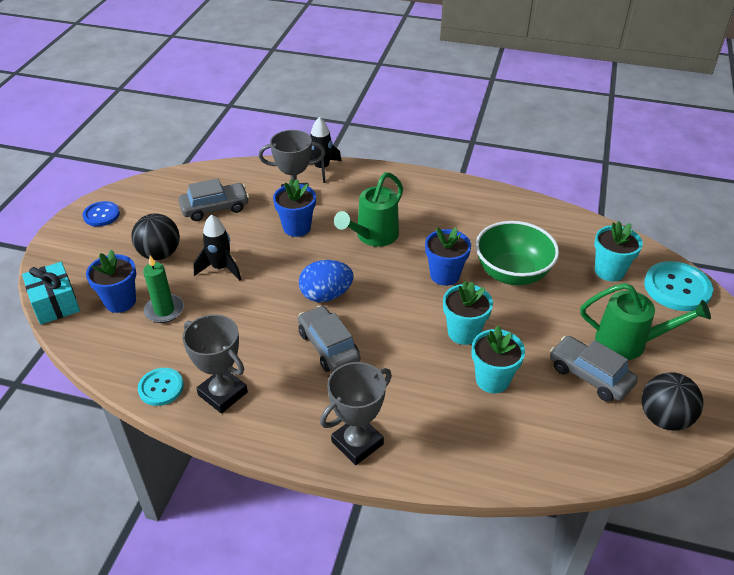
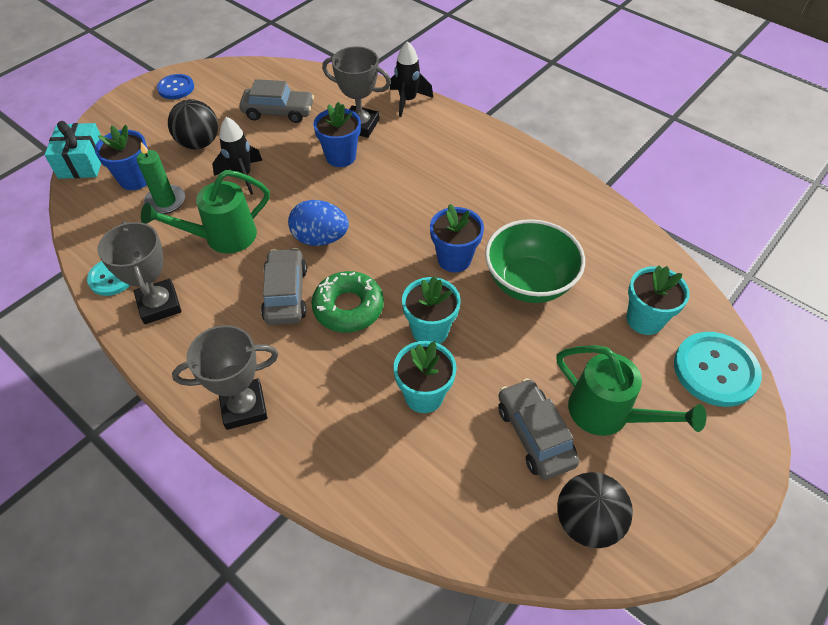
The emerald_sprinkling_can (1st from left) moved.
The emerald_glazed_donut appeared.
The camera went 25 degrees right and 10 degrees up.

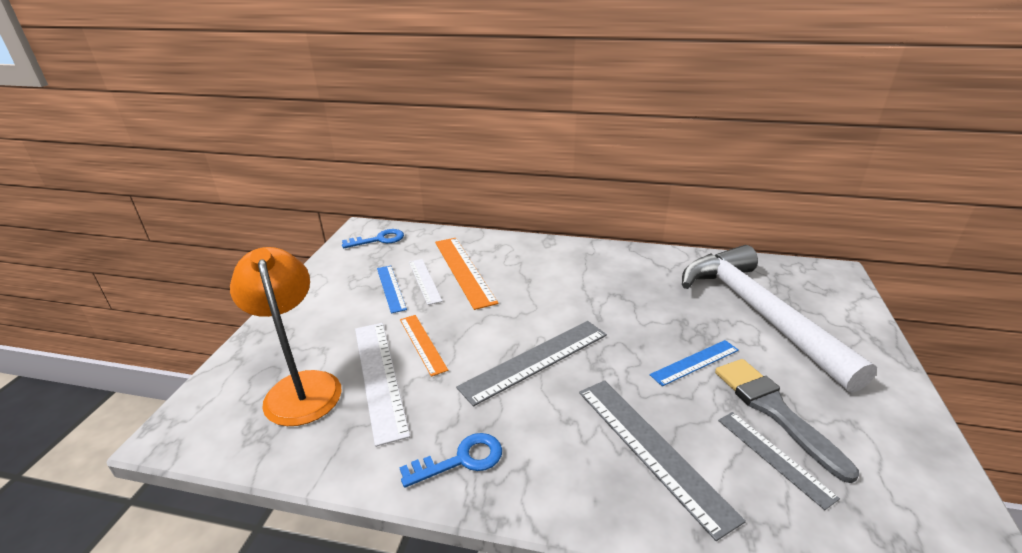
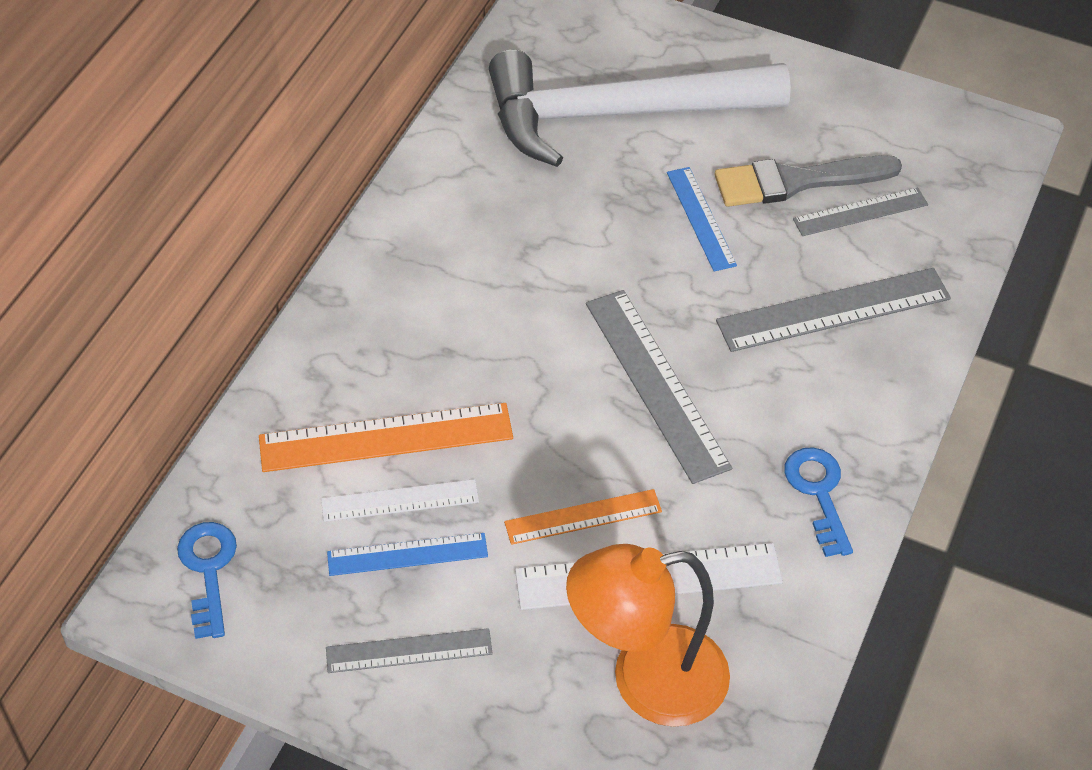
The grey_straightedge (1st from left) appeared.
The camera went 80 degrees left and 20 degrees up.

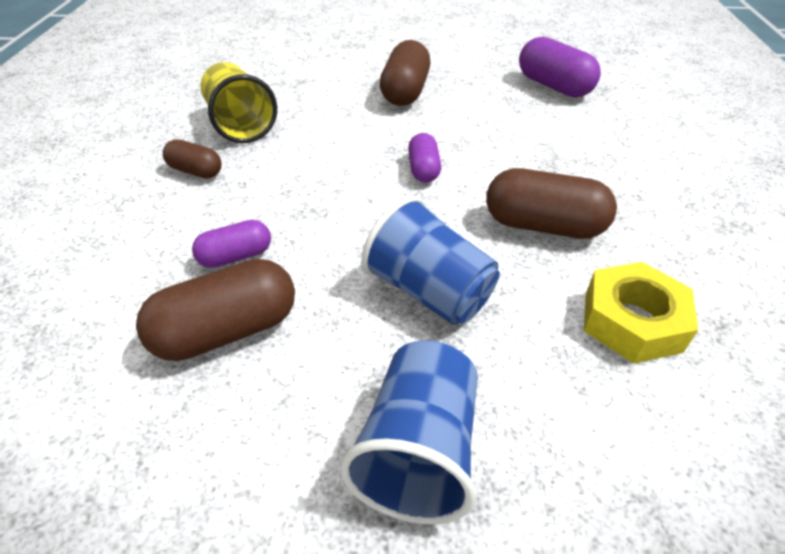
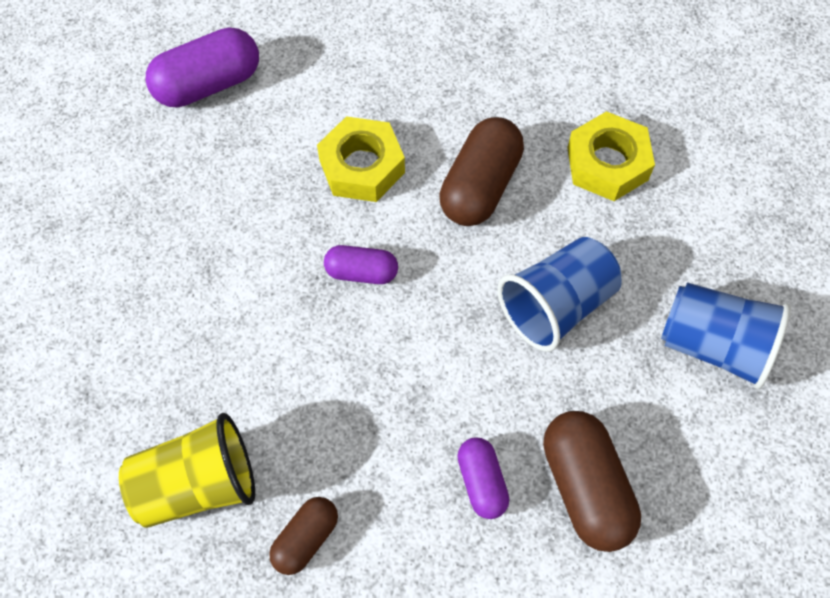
The dark_brown_capsule (3rd from left) disappeared.
The yellow_hex_nut (1st from left) appeared.
The camera went 80 degrees left and 20 degrees up.

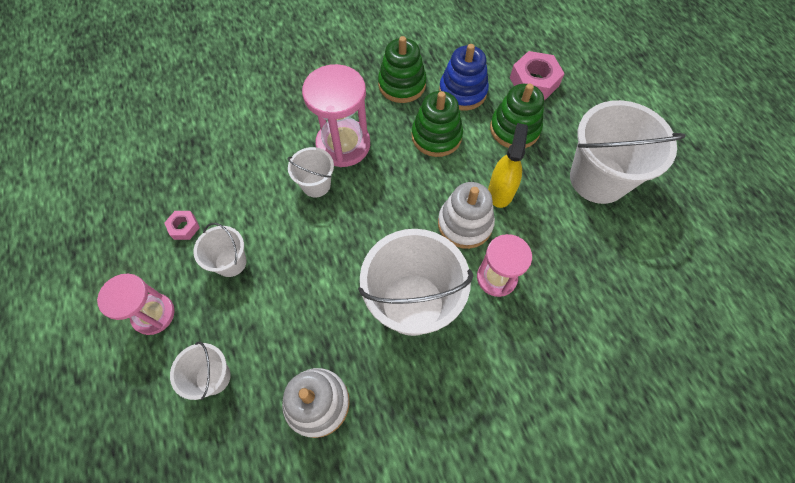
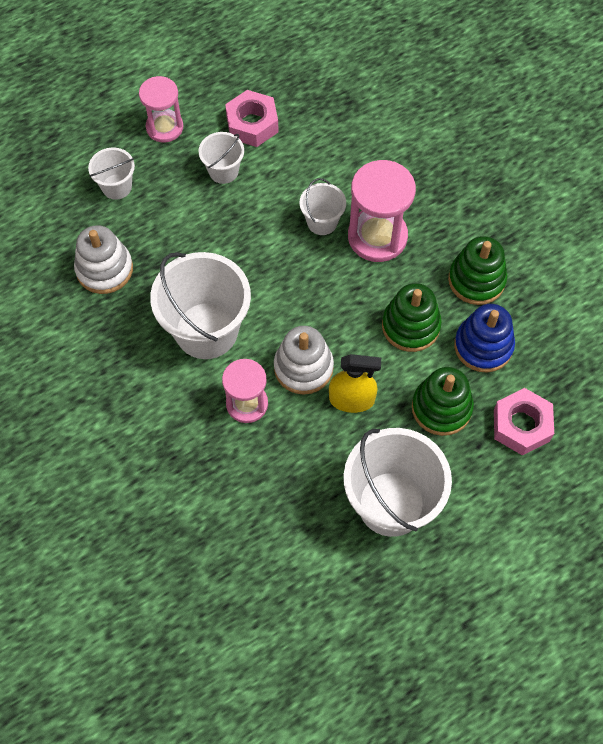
The rosy_hex_nut (1st from left) changed to 1.86 times the size.
The camera went 80 degrees right and 0 degrees up.

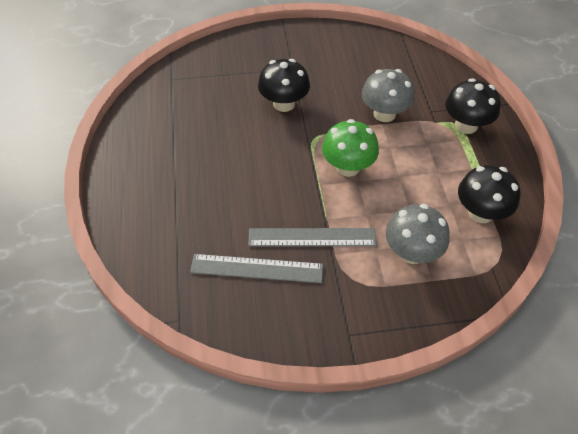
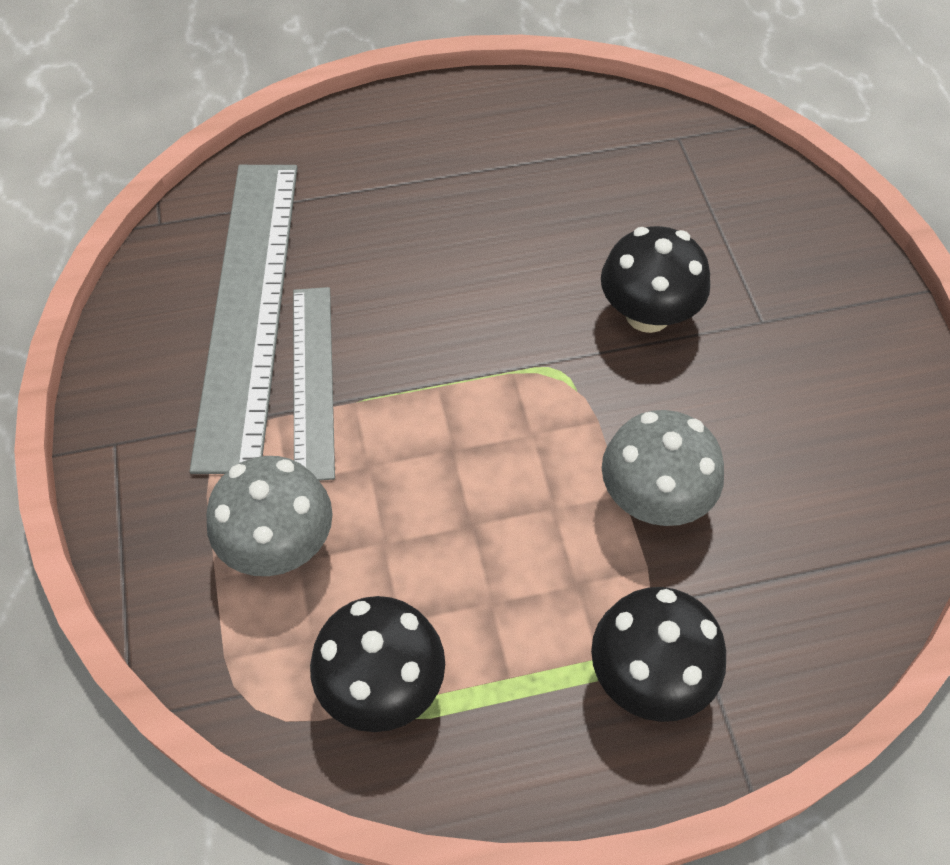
The grey_straightedge (1st from left) changed to 1.73 times the size.
The emerald_mushroom disappeared.
The camera went 85 degrees right and 5 degrees up.

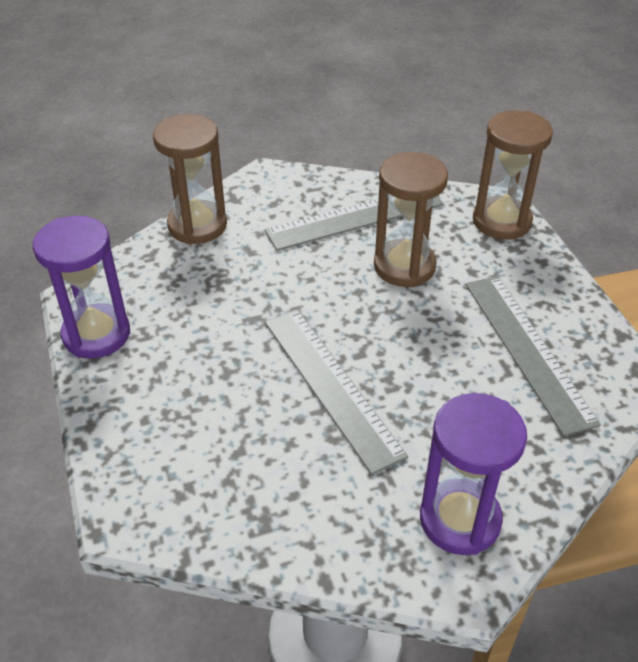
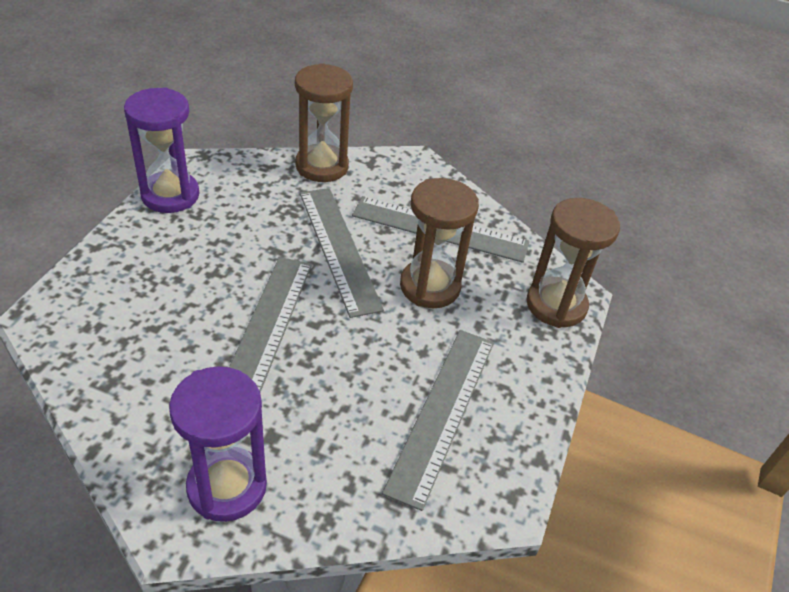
The grey_straightedge (2nd from left) appeared.
The camera went 35 degrees right and 0 degrees up.

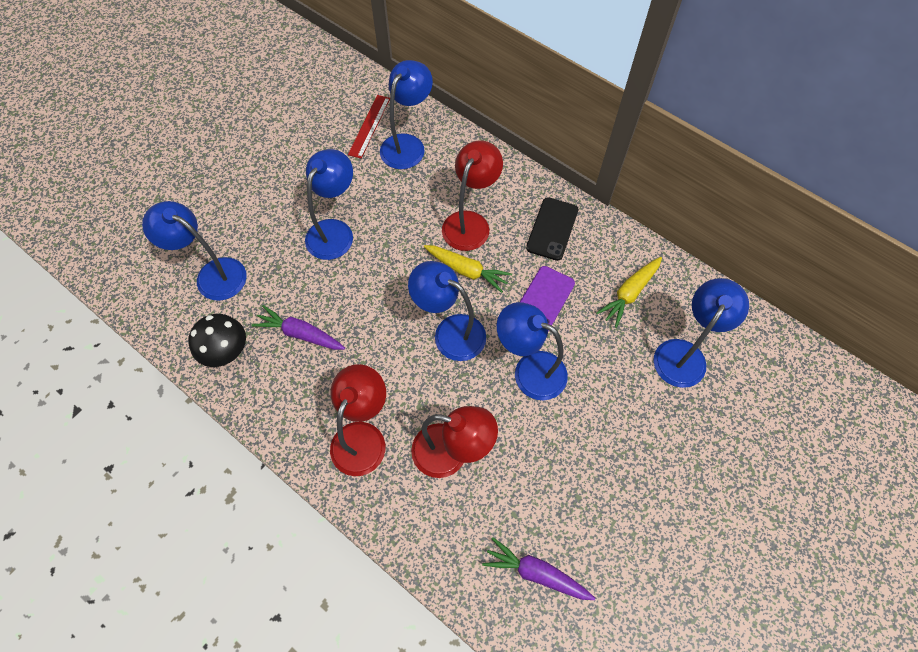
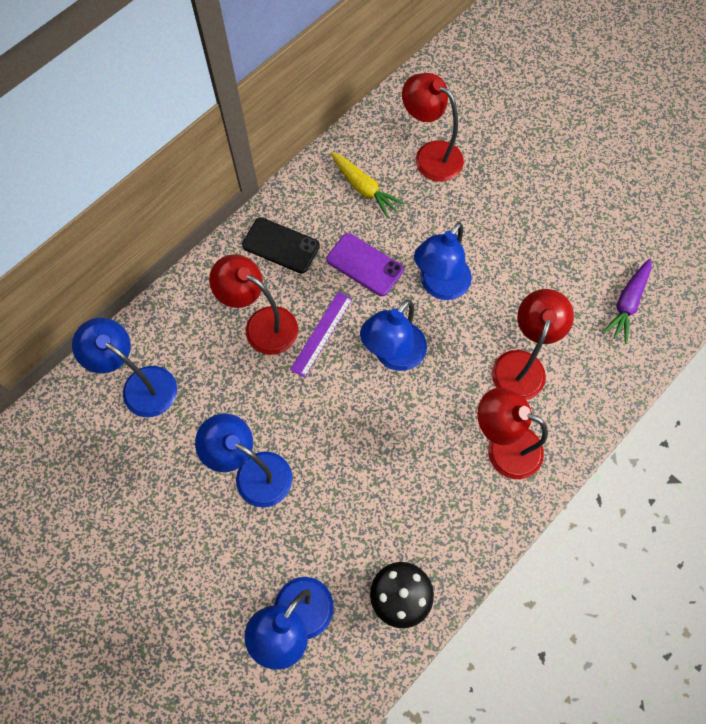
The violet_root_vegetable (1st from left) disappeared.
The scarlet_straightedge disappeared.
The yellow_root_vegetable (1st from left) was replaced by the violet_straightedge.
The royal_blue_desk_lamp (6th from left) became the scarlet_desk_lamp (2nd from left).
The camera went 85 degrees left and 5 degrees up.

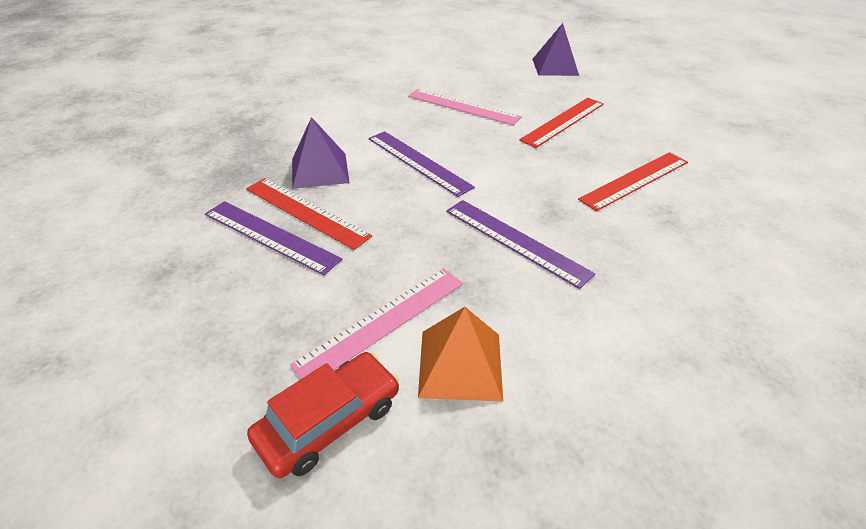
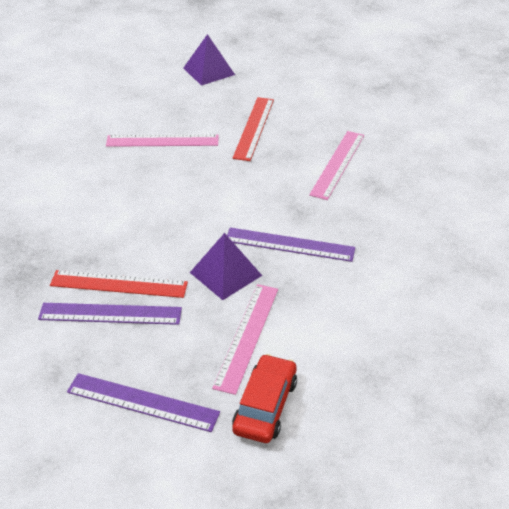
The violet_pyramid (1st from left in the first image) moved.
The violet_straightedge (2nd from left) moved.
The orange_pyramid disappeared.
The scarlet_straightedge (3rd from left) became the rosy_straightedge (3rd from left).
The camera went 30 degrees left and 0 degrees up.

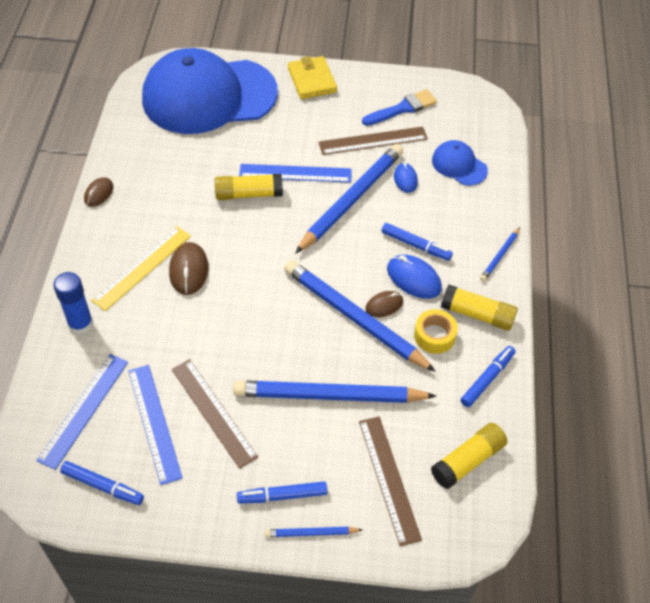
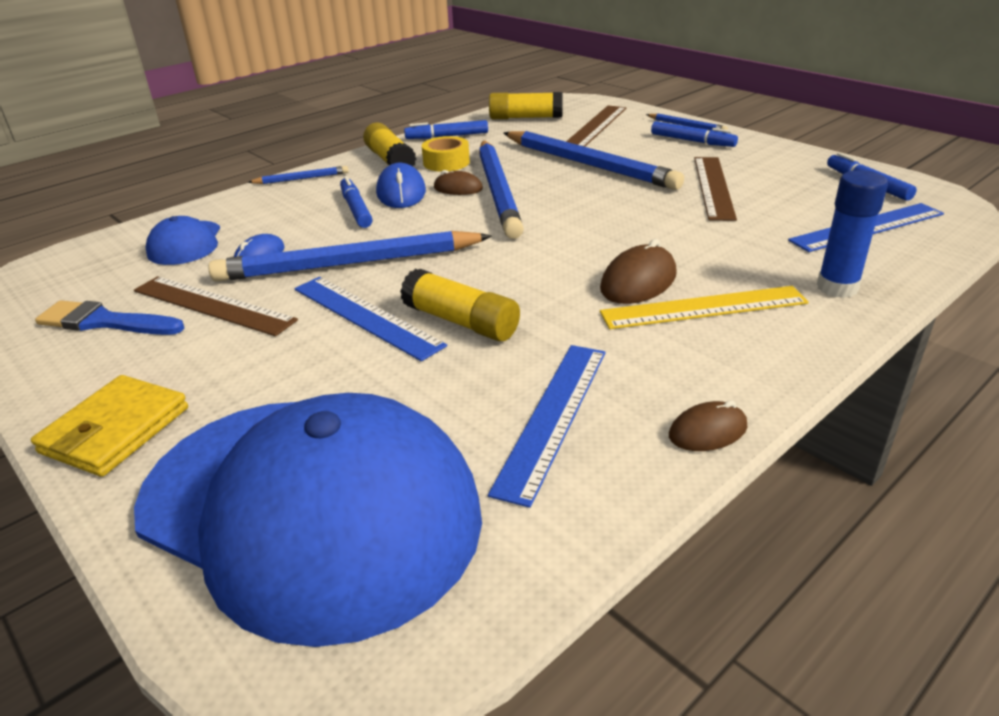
The royal_blue_straightedge (2nd from left) moved.
The camera went 135 degrees left and 20 degrees down.

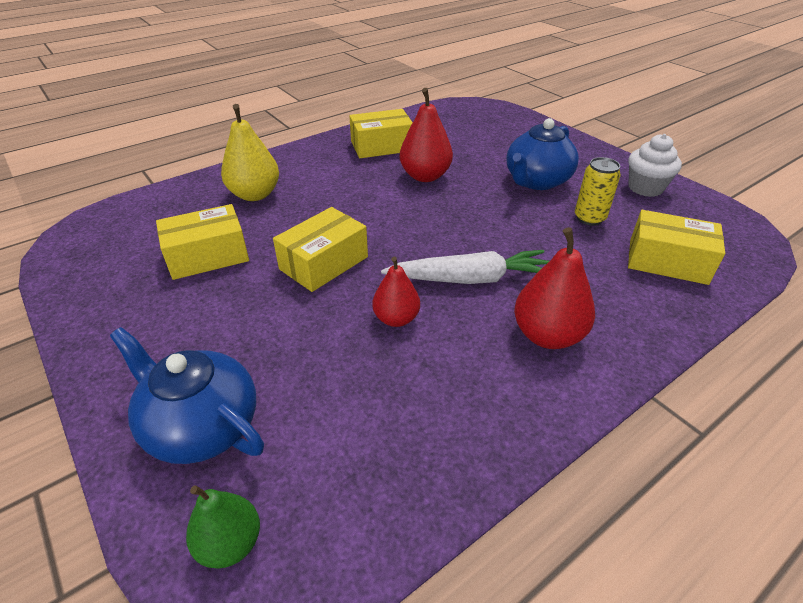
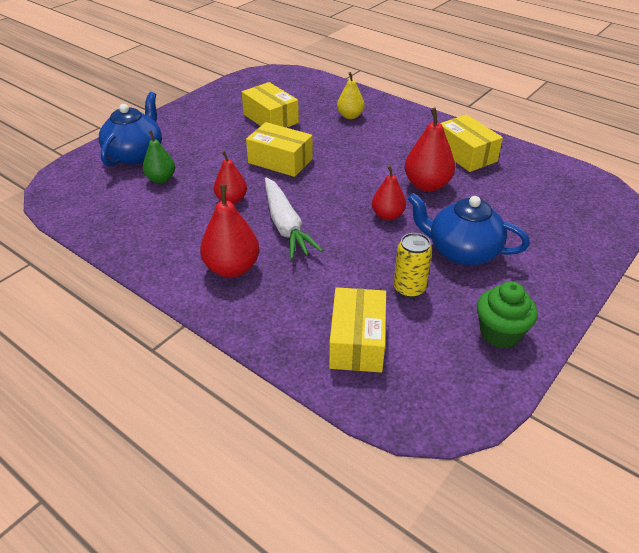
The emerald_pear moved.
The yellow_pear changed to 0.65 times the size.
The pure_white_muffin became the emerald_muffin.
The scarlet_pear (3rd from left) appeared.
The camera went 75 degrees right and 0 degrees up.

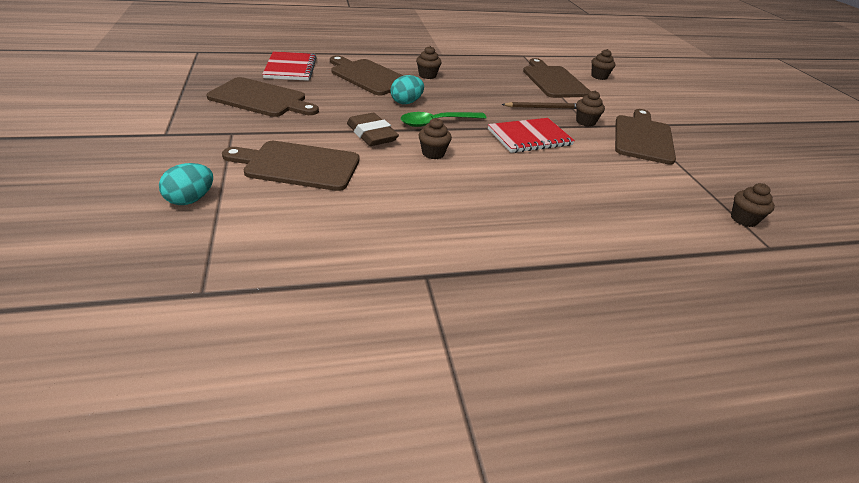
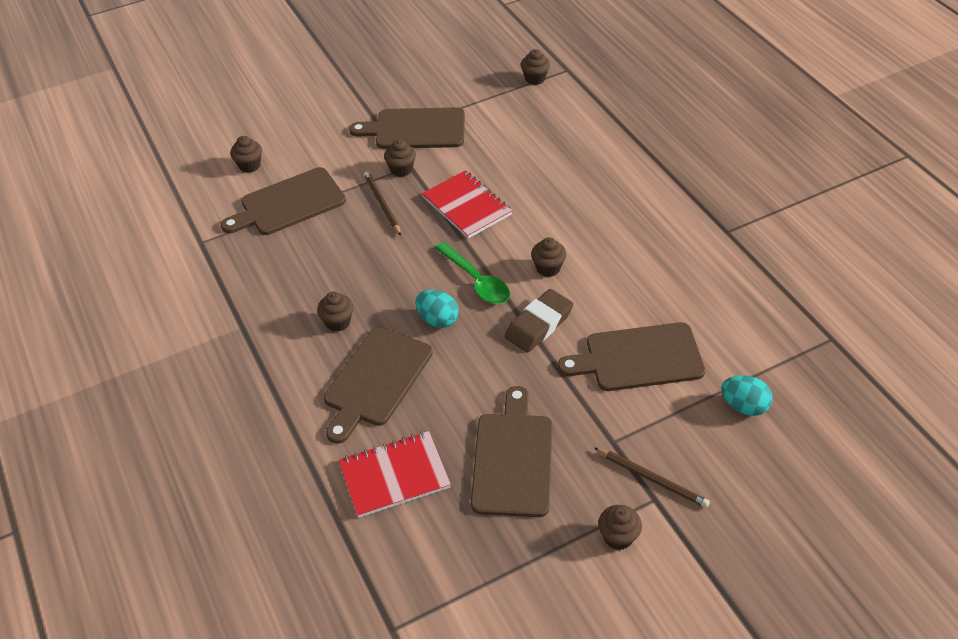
The dark_brown_bread_board (2nd from left in the first image) turned 90 degrees clockwise.
The dark_brown_pencil (2nd from left) appeared.
The dark_brown_muffin (6th from left) appeared.
The camera went 100 degrees left and 10 degrees up.

